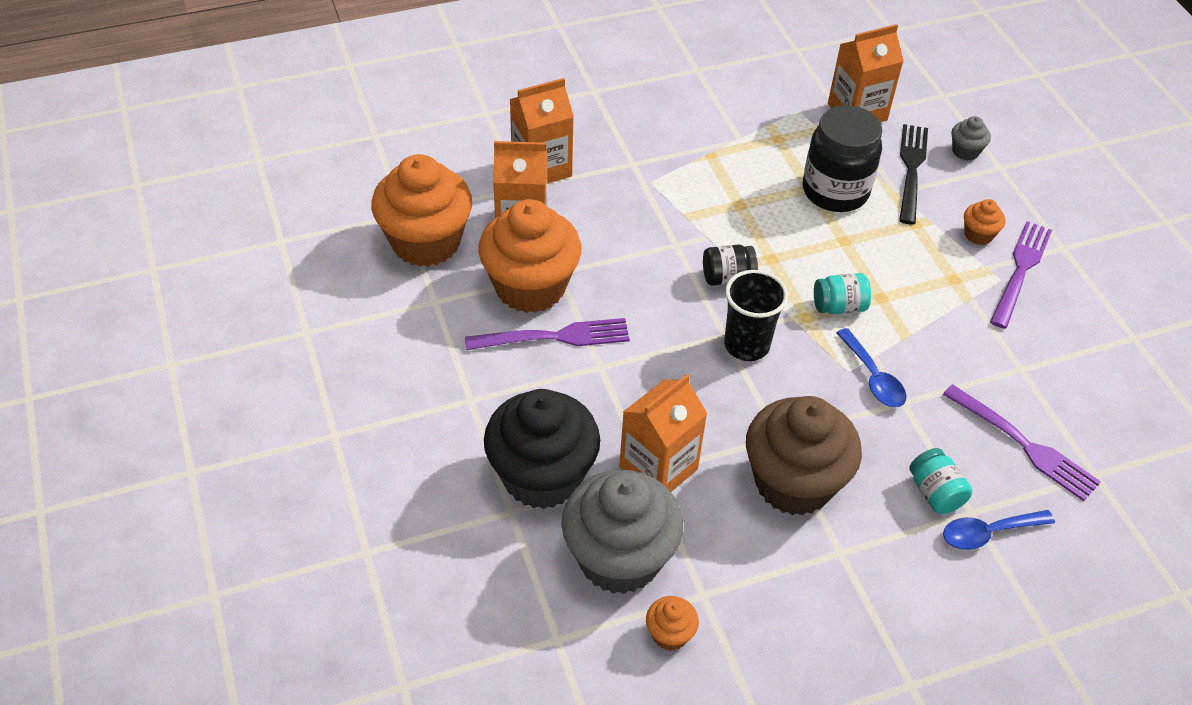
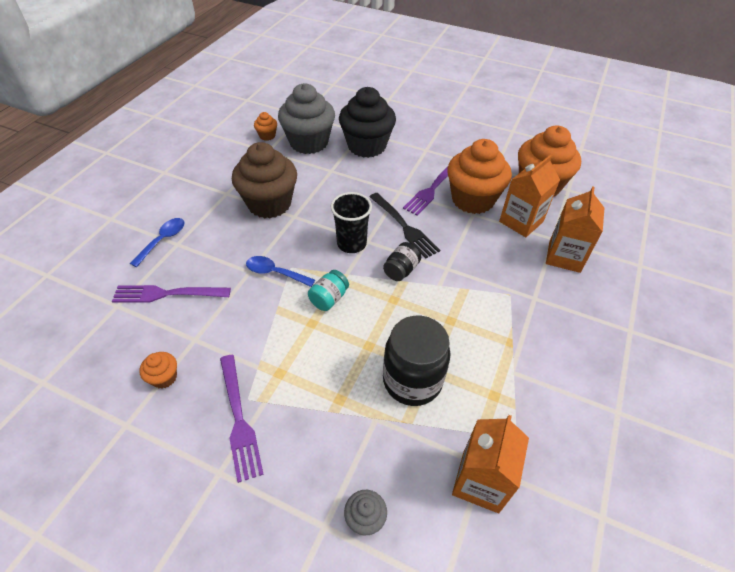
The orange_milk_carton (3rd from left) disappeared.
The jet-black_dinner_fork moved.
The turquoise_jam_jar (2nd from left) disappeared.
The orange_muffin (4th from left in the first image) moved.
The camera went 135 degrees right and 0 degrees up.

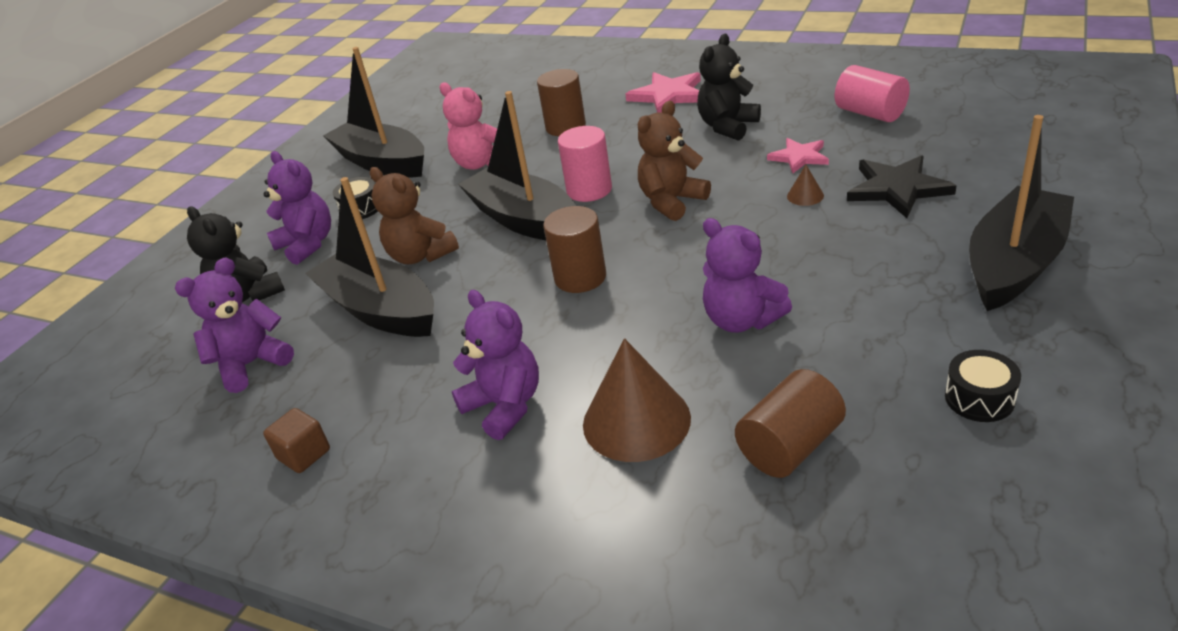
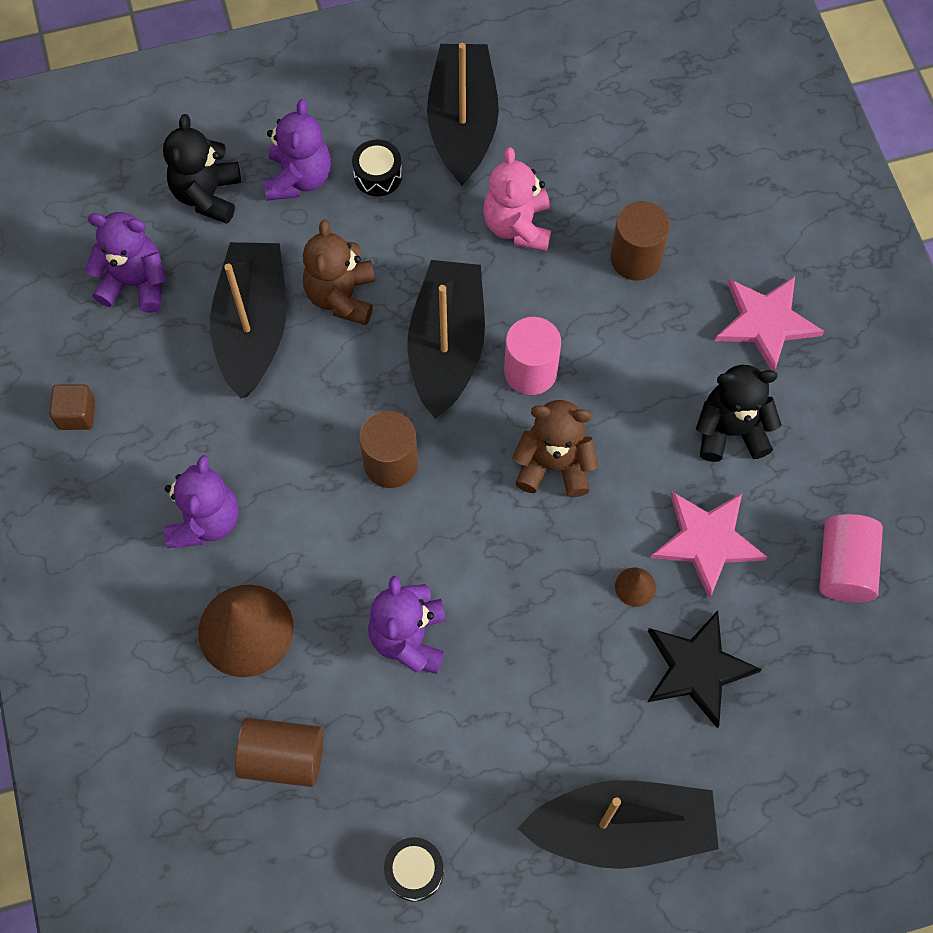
The rosy_five-pointed_star (2nd from left in the first image) changed to 1.56 times the size.
The camera went 45 degrees right and 30 degrees up.

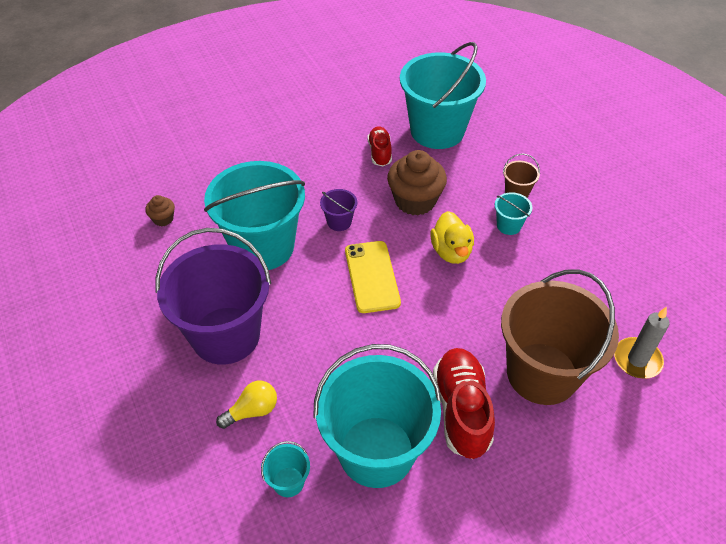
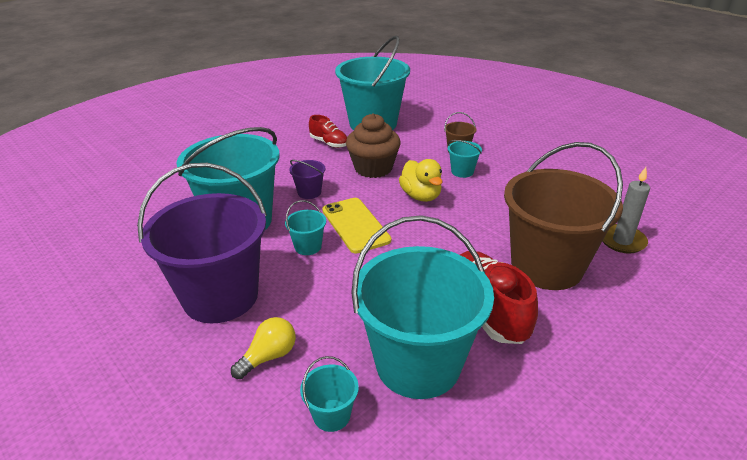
The dark_brown_muffin (1st from left) disappeared.
The scarlet_shoe (1st from left) turned 150 degrees clockwise.
The turquoise_bucket (2nd from left) appeared.
The camera went 15 degrees left and 15 degrees down.

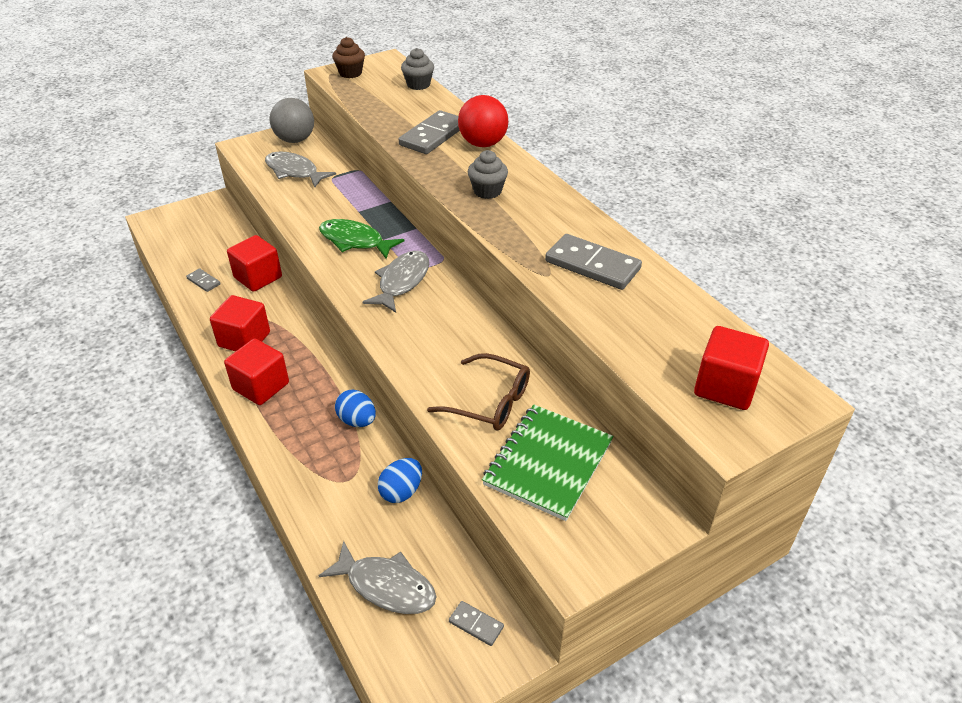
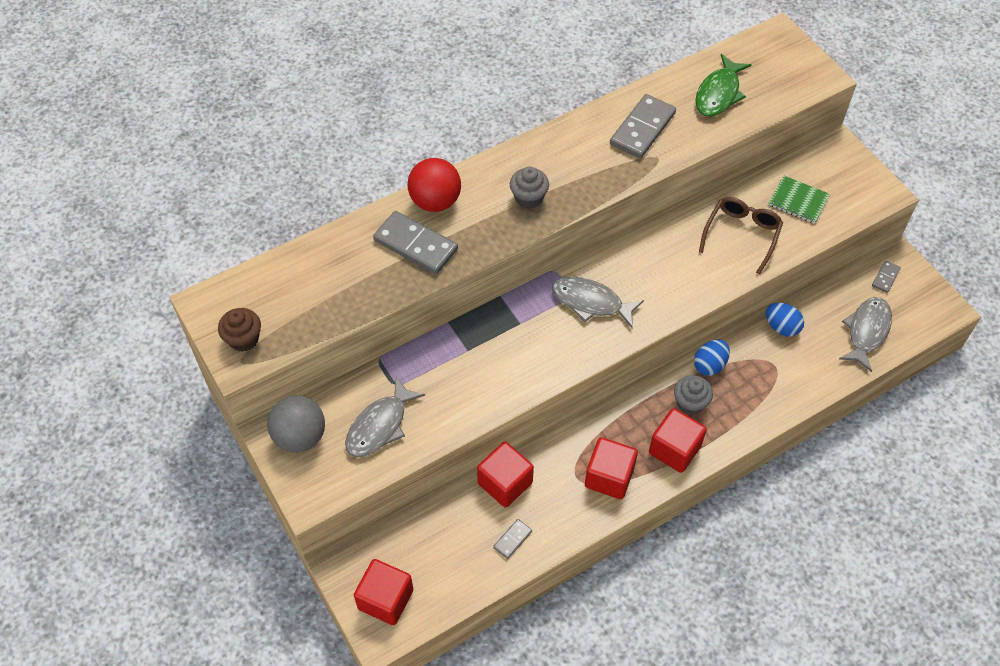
The emerald_toy_fish moved.
The grey_muffin (1st from left in the first image) moved.
The emerald_notepad changed to 0.60 times the size.
The scarlet_cube (4th from left in the first image) moved.
The camera went 90 degrees left and 15 degrees up.

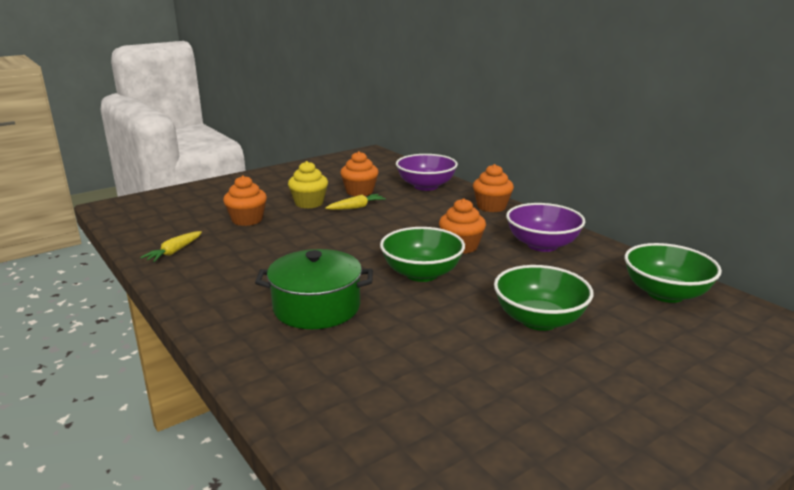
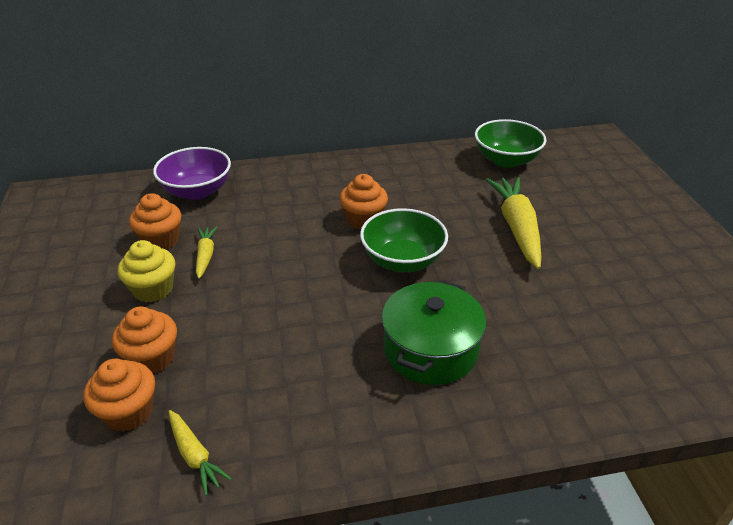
The orange_muffin (4th from left in the first image) moved.
The emerald_serving_bowl (2nd from left) was replaced by the yellow_root_vegetable (3rd from left).
The violet_serving_bowl (2nd from left) disappeared.
The camera went 65 degrees left and 15 degrees up.

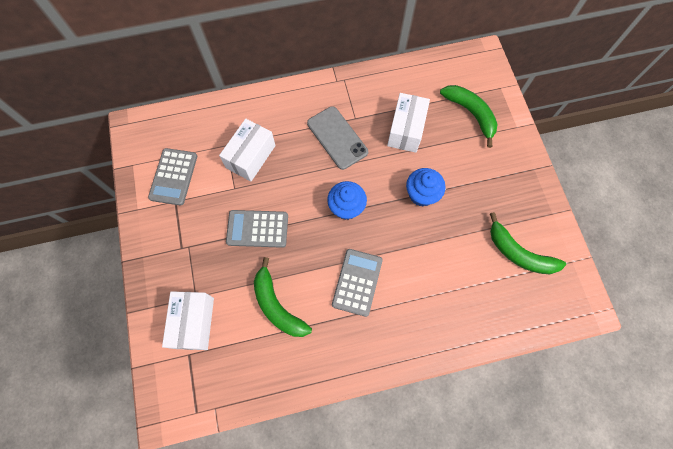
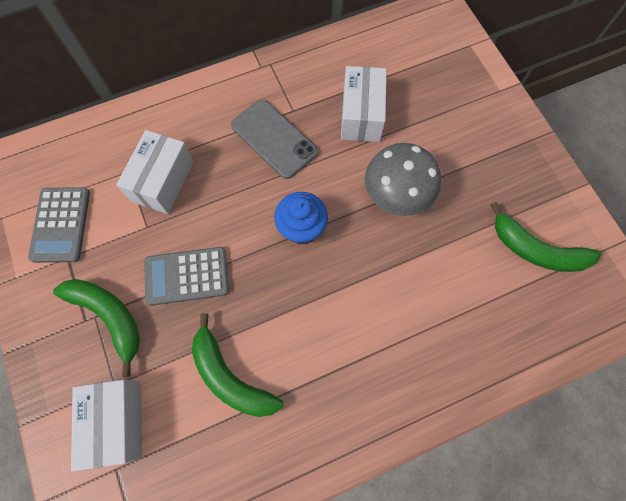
The grey_adding_machine (3rd from left) disappeared.
The royal_blue_muffin (2nd from left) was replaced by the grey_mushroom.
The emerald_banana (2nd from left in the first image) moved.
The camera went 10 degrees left and 0 degrees up.

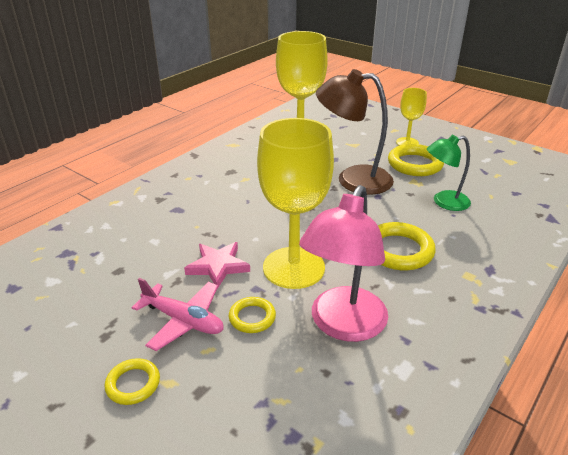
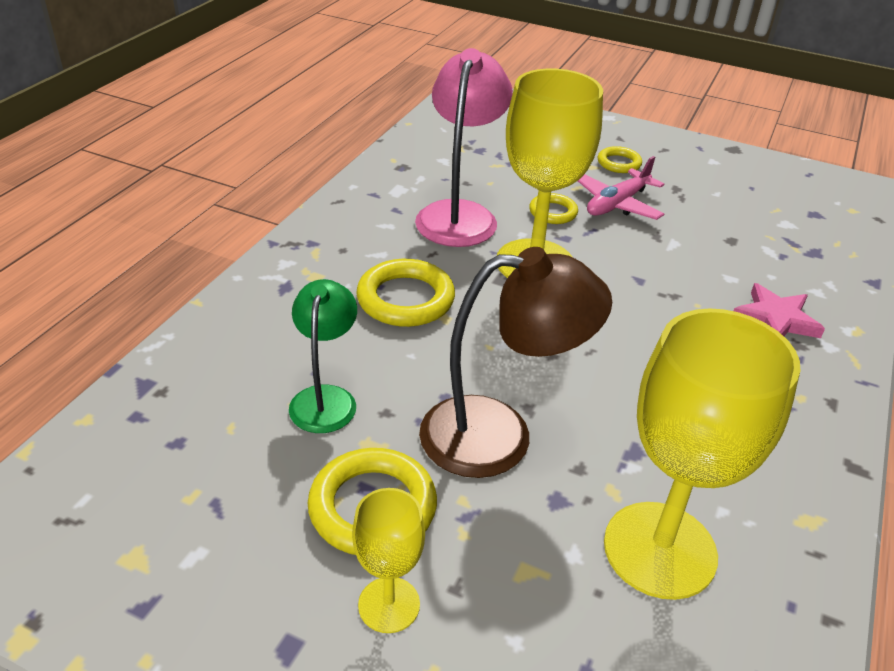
The rosy_aeroplane turned 60 degrees counterclockwise.
The rosy_five-pointed_star moved.
The emerald_desk_lamp turned 60 degrees counterclockwise.
The camera went 165 degrees right and 5 degrees up.

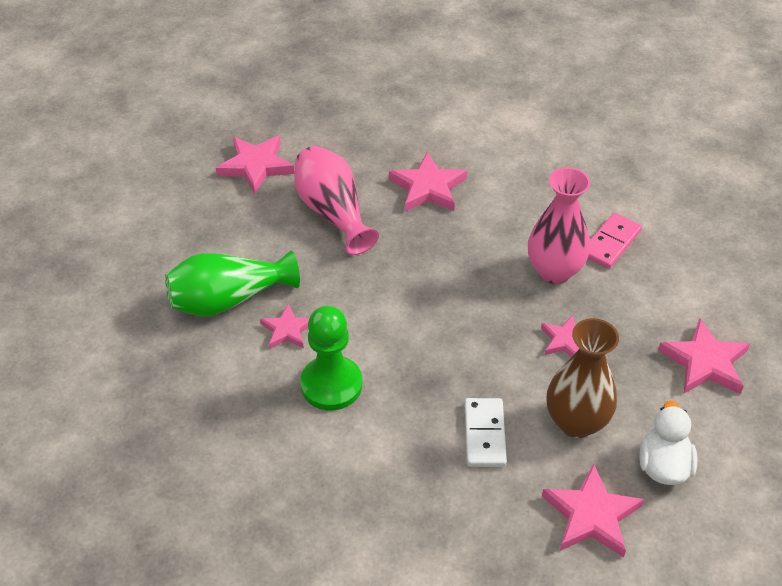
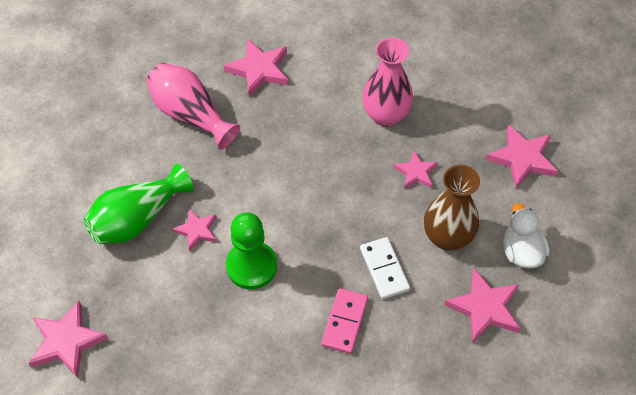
The rosy_five-pointed_star (1st from left) moved.
The rosy_domino moved.
The camera went 20 degrees left and 10 degrees up.

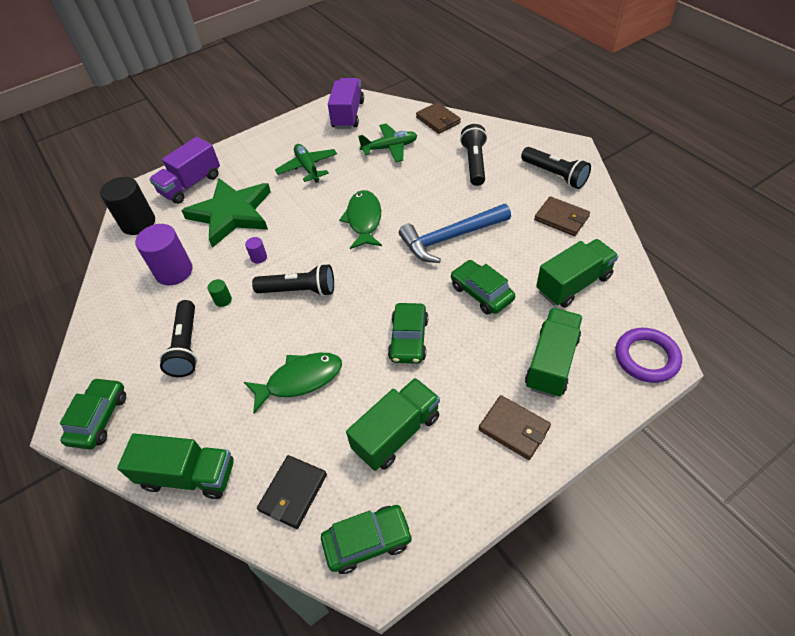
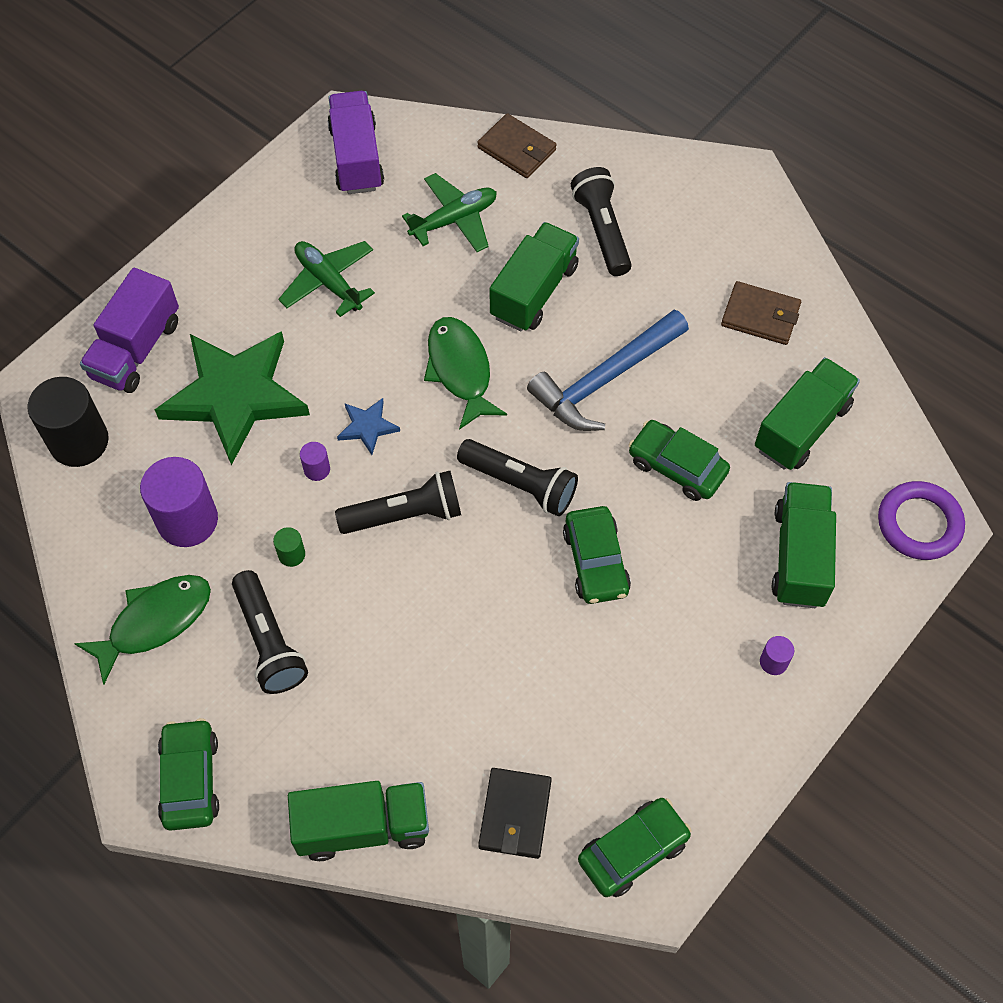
The emerald_toy_fish (1st from left) moved.
The emerald_lorry (2nd from left) moved.
The dark_brown_billfold (2nd from left) was replaced by the violet_cylinder (3rd from left).
The jet-black_pocket_torch (4th from left in the first image) moved.
The royal_blue_five-pointed_star appeared.
The camera went 20 degrees left and 10 degrees up.

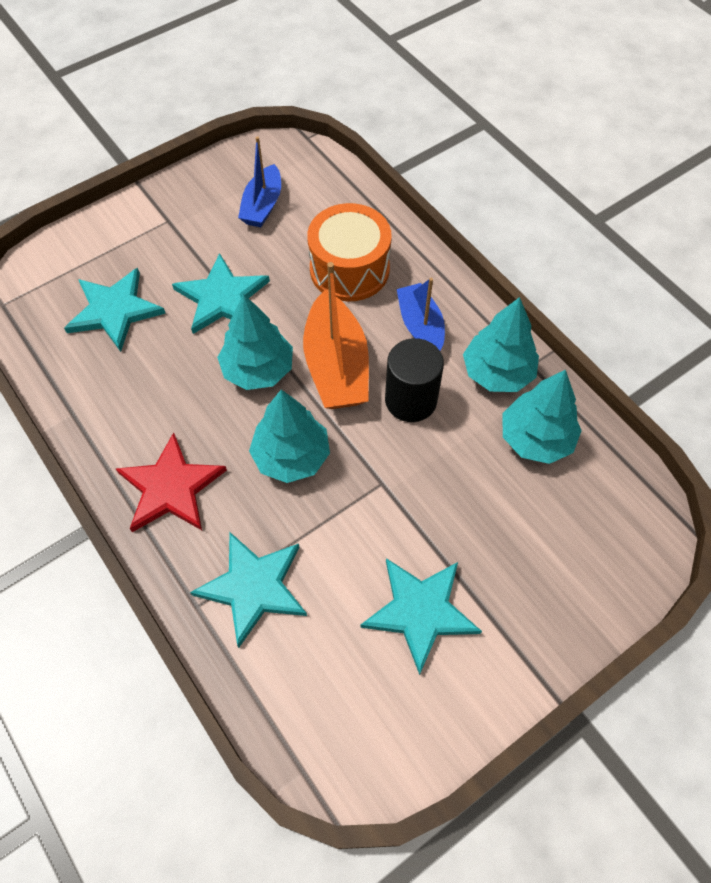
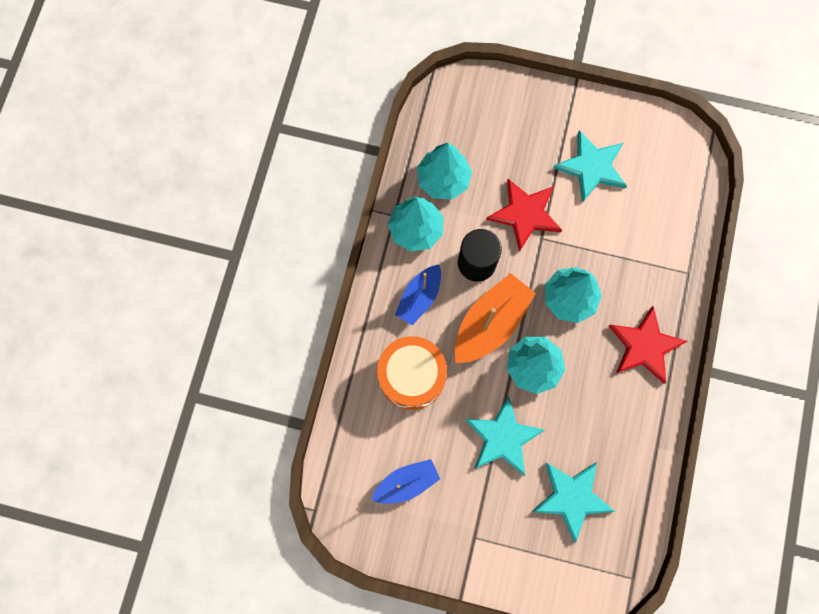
The turquoise_five-pointed_star (3rd from left) disappeared.
The scarlet_five-pointed_star (1st from left) appeared.
The camera went 130 degrees left and 15 degrees up.

